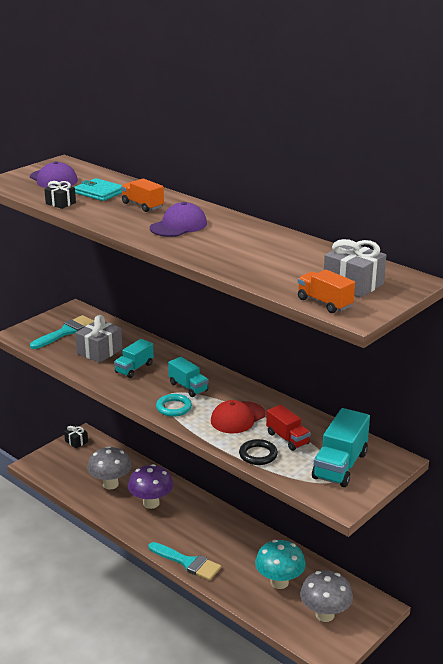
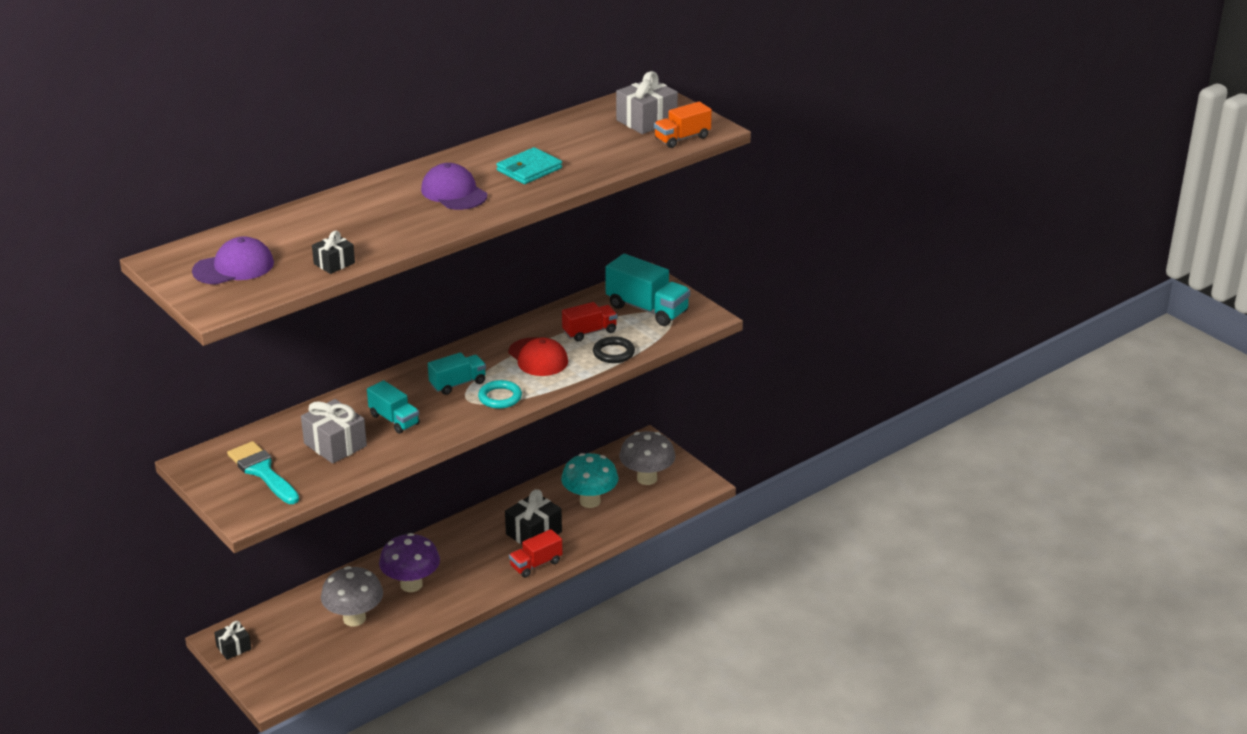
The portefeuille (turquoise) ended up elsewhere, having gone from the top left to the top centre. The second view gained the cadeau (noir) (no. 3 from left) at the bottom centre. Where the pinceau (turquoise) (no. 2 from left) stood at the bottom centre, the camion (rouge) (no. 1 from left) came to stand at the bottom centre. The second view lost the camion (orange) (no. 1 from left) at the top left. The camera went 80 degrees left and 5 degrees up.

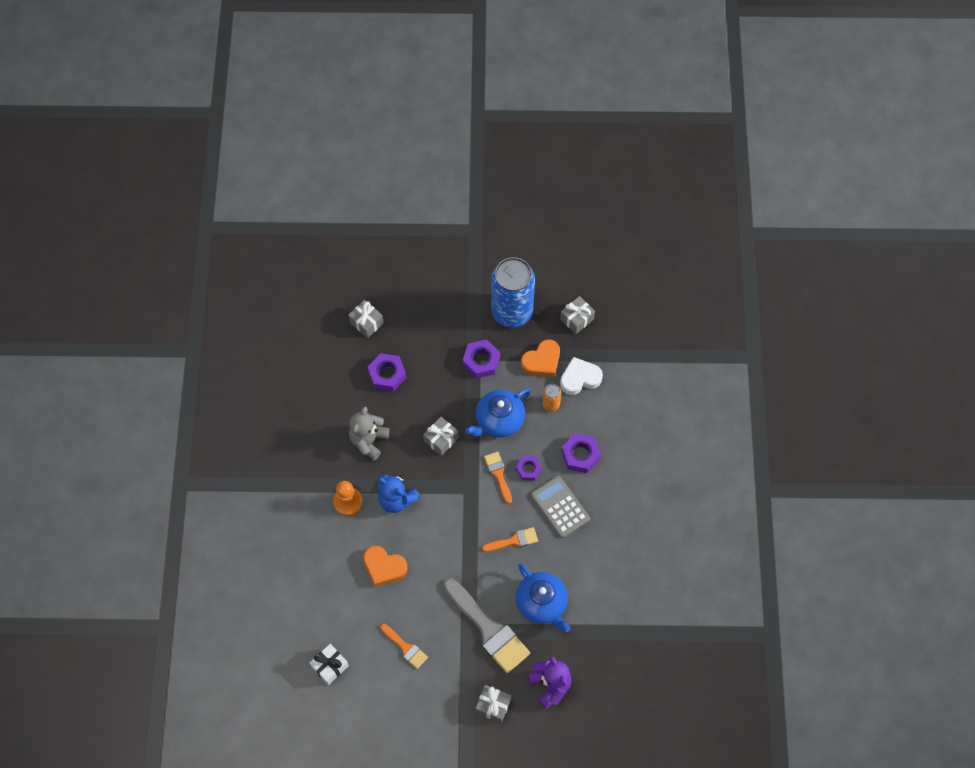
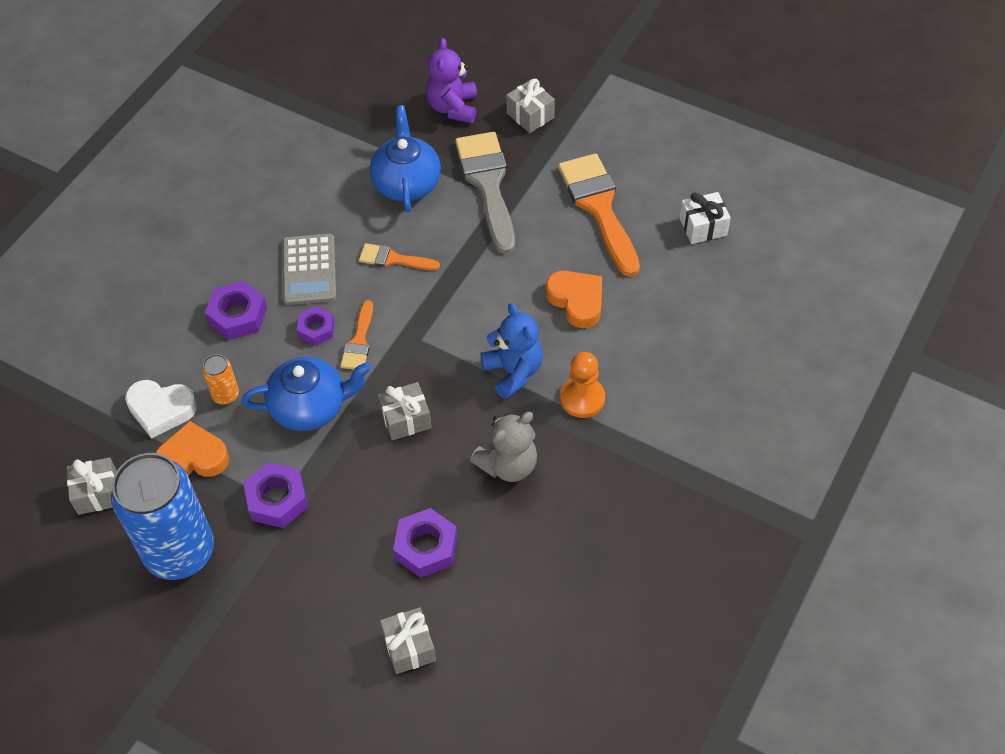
The size of the pinceau (orange) (no. 1 from left in the first image) at the bottom centre changed by a factor of 1.95. The camera went 150 degrees left and 10 degrees down.

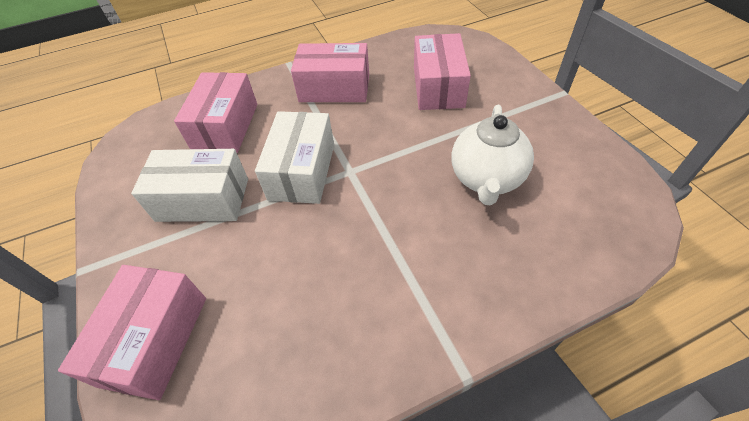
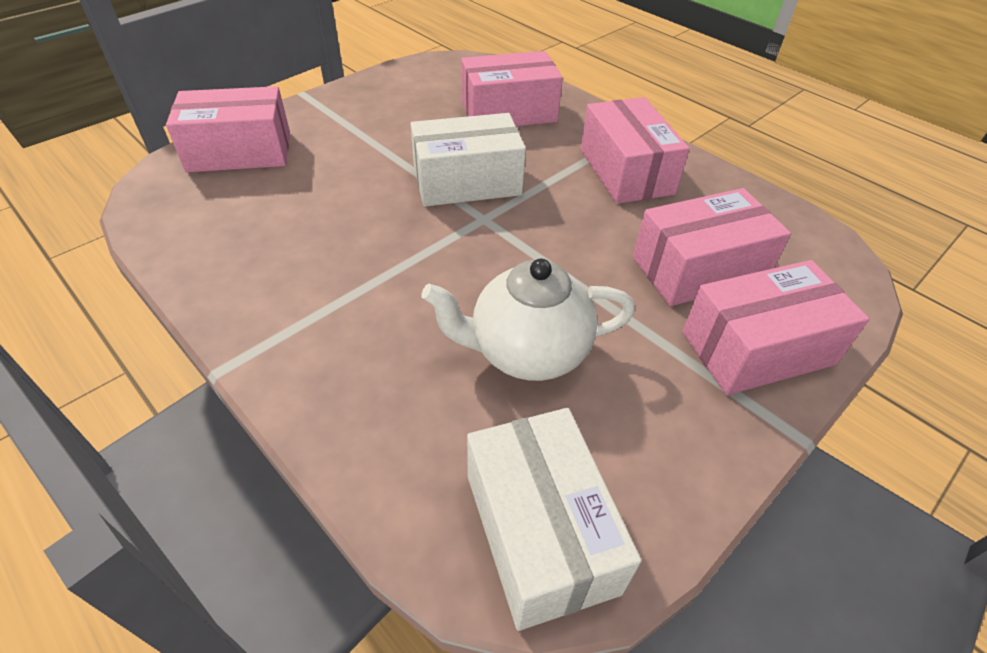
The boîte (blanc) (no. 1 from left in the first image) ended up elsewhere, having gone from the middle left to the bottom centre. The second view gained the boîte (rose) (no. 5 from left) at the middle right. The camera went 65 degrees right and 5 degrees down.

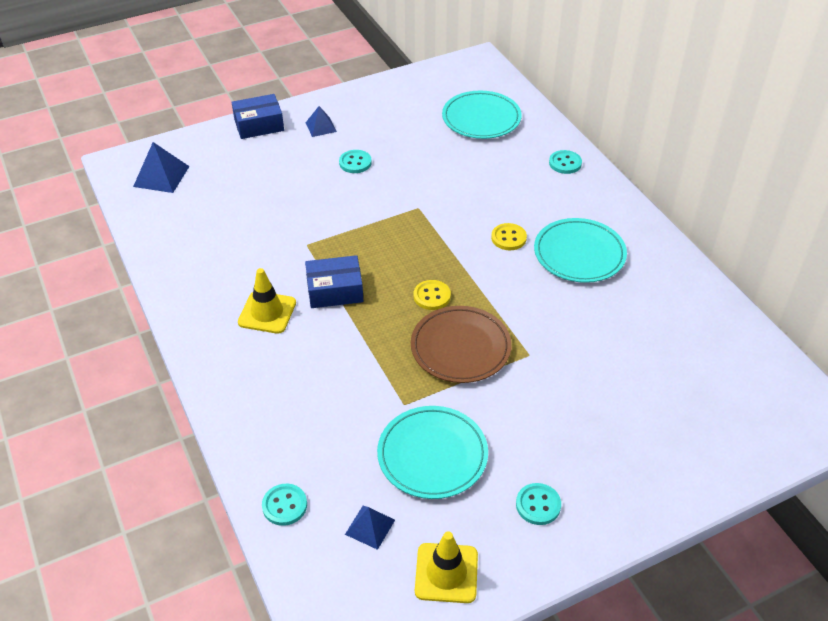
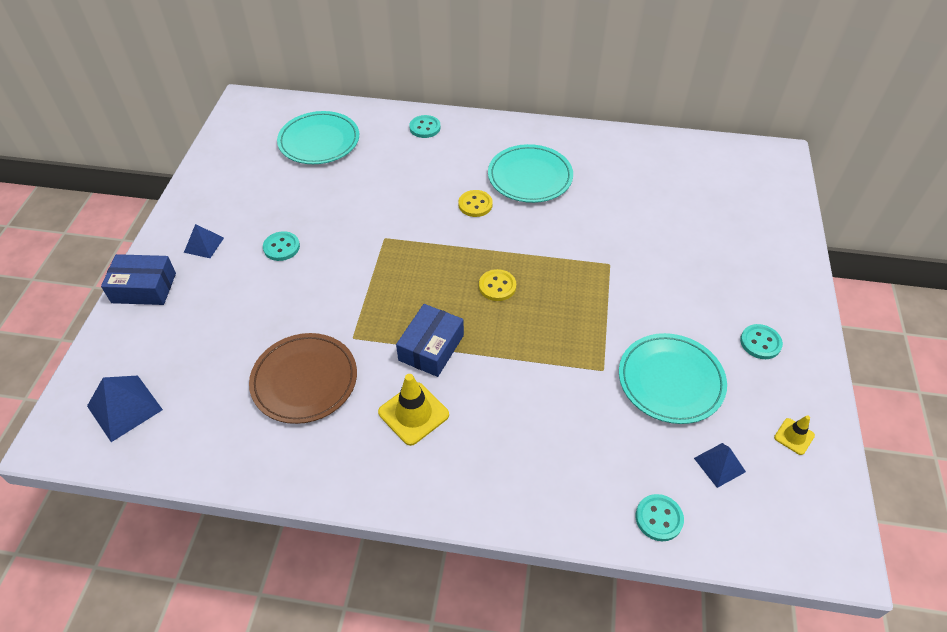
The boîte (bleu) (no. 1 from left) at the top left ended up facing another way, 75 degrees clockwise from before. The assiette (marron) ended up elsewhere, having gone from the centre to the middle left. The size of the cône de chantier (jaune) (no. 2 from left) at the bottom centre changed by a factor of 0.56. The camera went 55 degrees left and 5 degrees up.

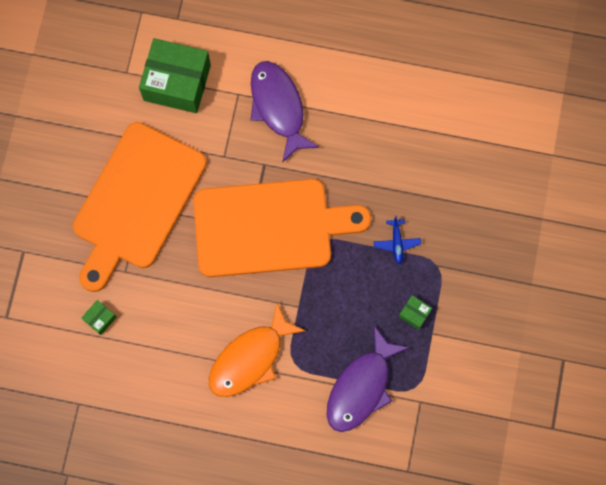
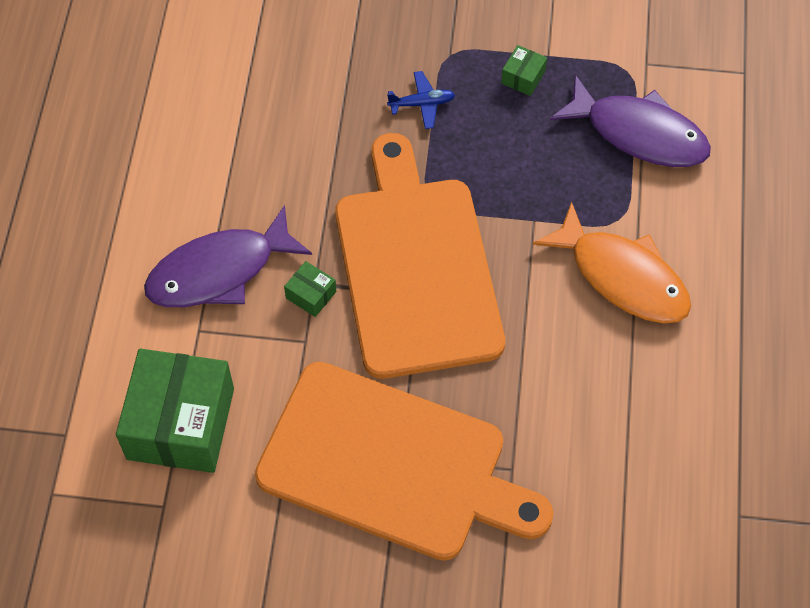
The boîte (vert) (no. 1 from left in the first image) ended up elsewhere, having gone from the middle left to the centre. The camera went 95 degrees left and 15 degrees down.

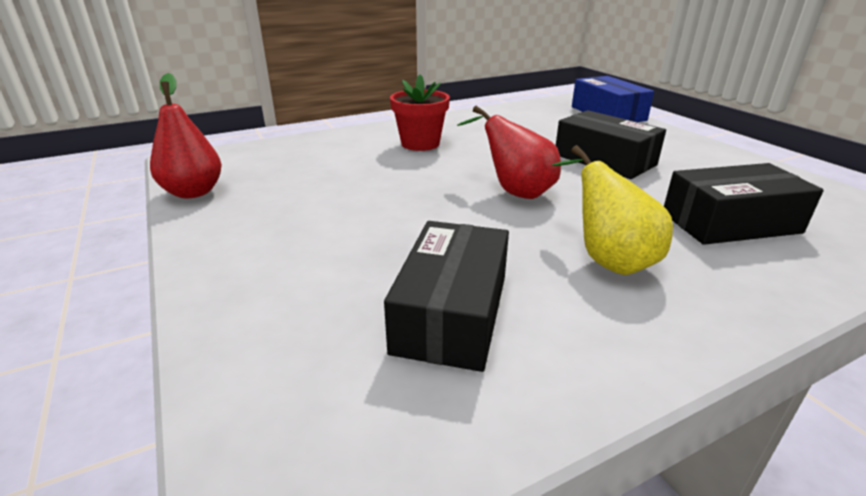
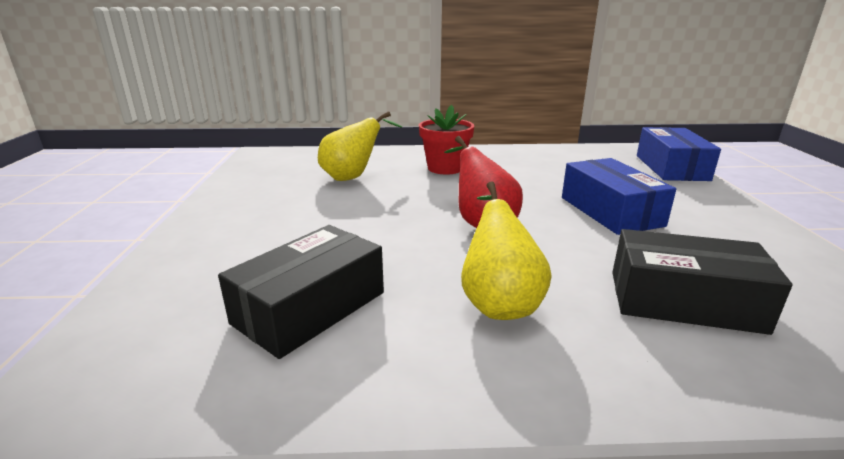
The second view gained the poire (jaune) (no. 1 from left) at the top centre. What was the boîte (noir) (no. 2 from left) at the top right turned into the boîte (bleu) (no. 1 from left) at the middle right. The second view lost the poire (rouge) (no. 1 from left) at the top left. The camera went 25 degrees right and 5 degrees down.

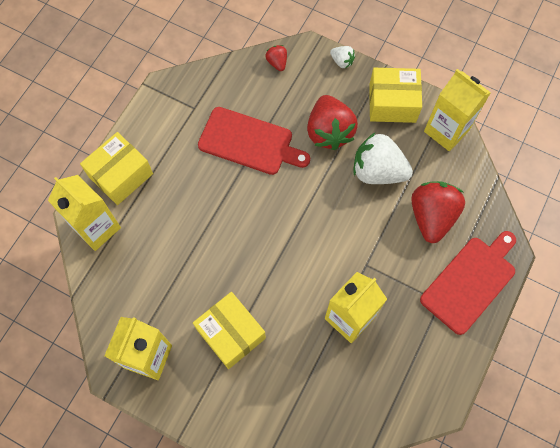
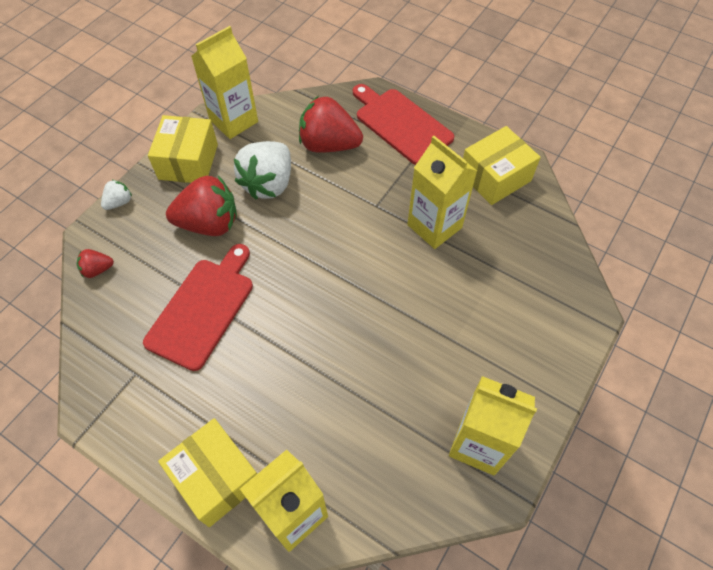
The boîte (jaune) (no. 2 from left in the first image) ended up elsewhere, having gone from the bottom centre to the top right. The camera went 85 degrees left and 10 degrees down.

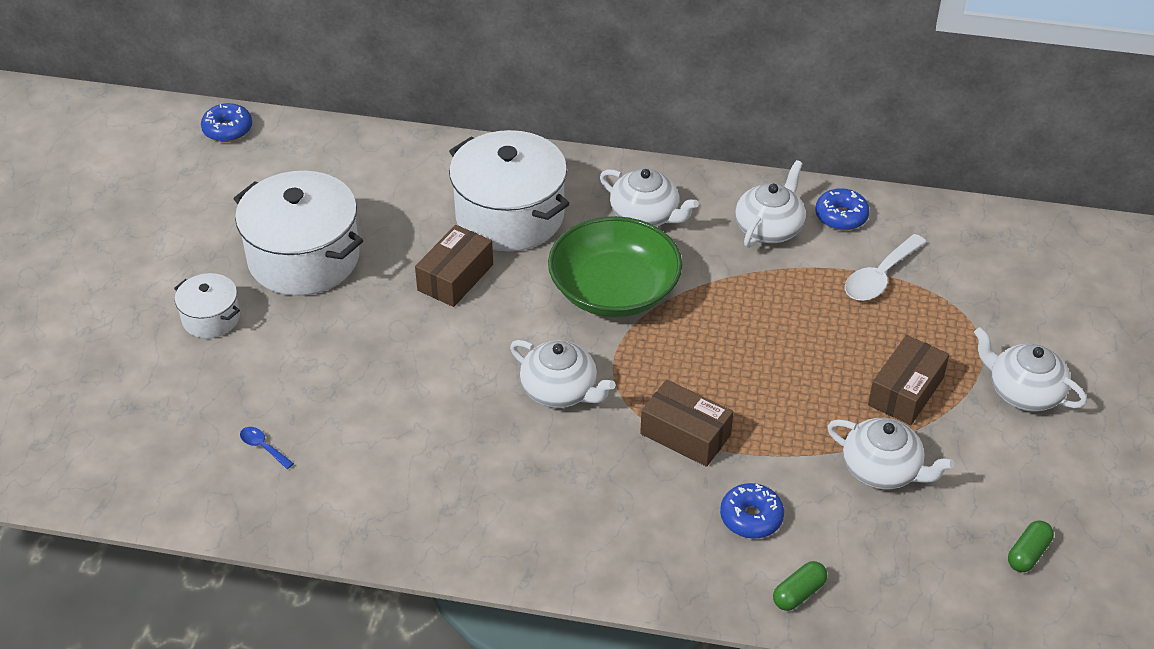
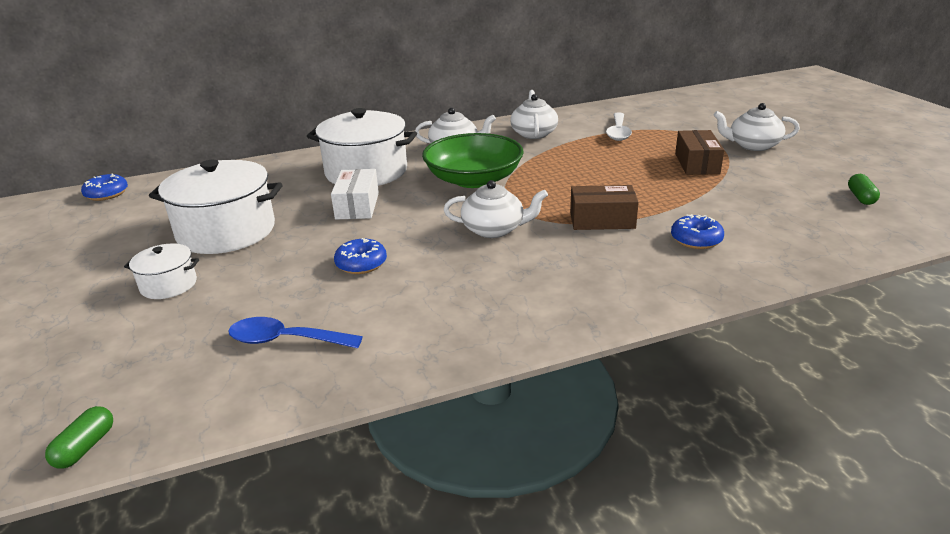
The gélule (vert) (no. 1 from left) ended up elsewhere, having gone from the bottom right to the bottom left. The size of the cuillère (bleu) at the bottom left changed by a factor of 1.95. What was the boîte (marron) (no. 1 from left) at the centre turned into the boîte (blanc) at the centre. The beignet (bleu) (no. 3 from left in the first image) ended up elsewhere, having gone from the top right to the centre. The second view lost the théière (blanc) (no. 4 from left) at the bottom right. The camera went 30 degrees left and 15 degrees down.

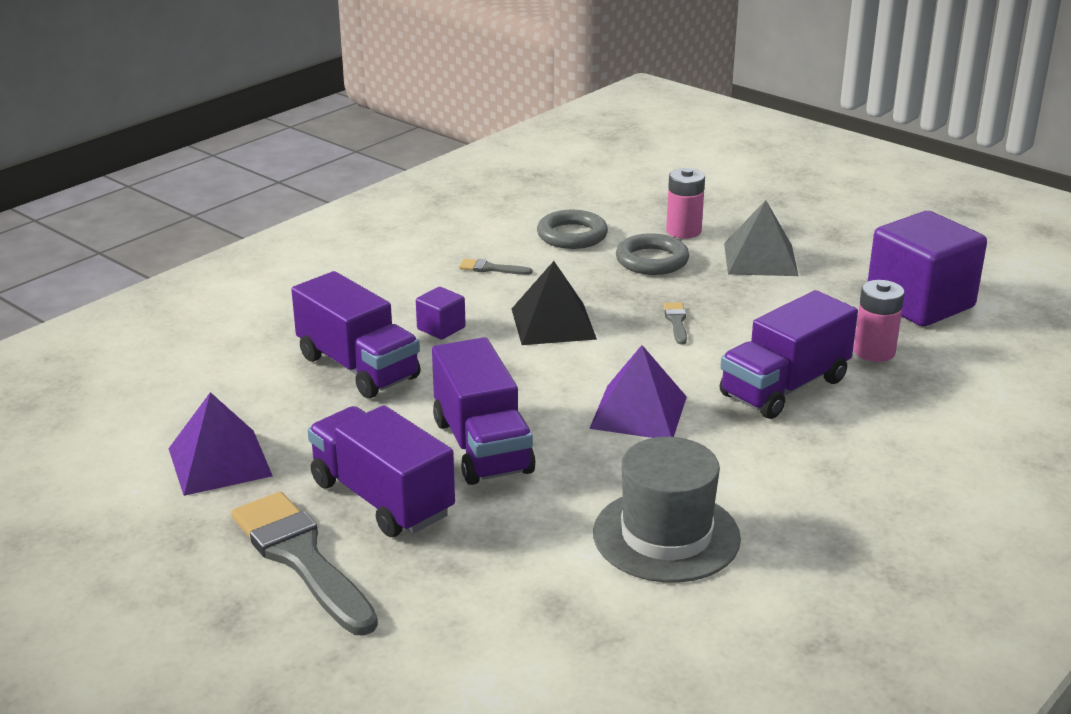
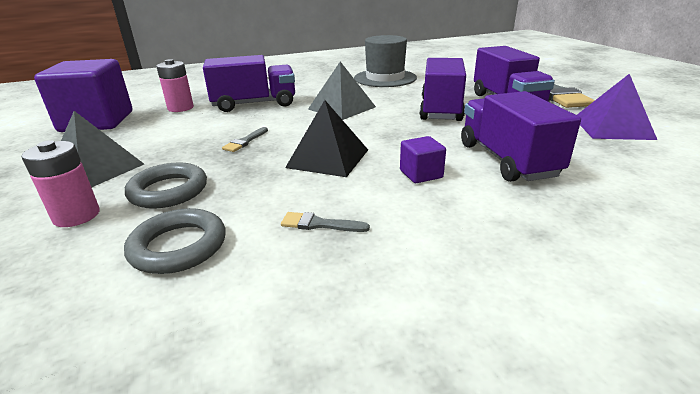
The pinceau (gris) (no. 2 from left) at the centre ended up facing another way, 150 degrees clockwise from before. What was the pyramide (violet) (no. 2 from left) at the centre turned into the pyramide (gris) (no. 2 from left) at the top centre. The camera went 150 degrees left and 0 degrees up.

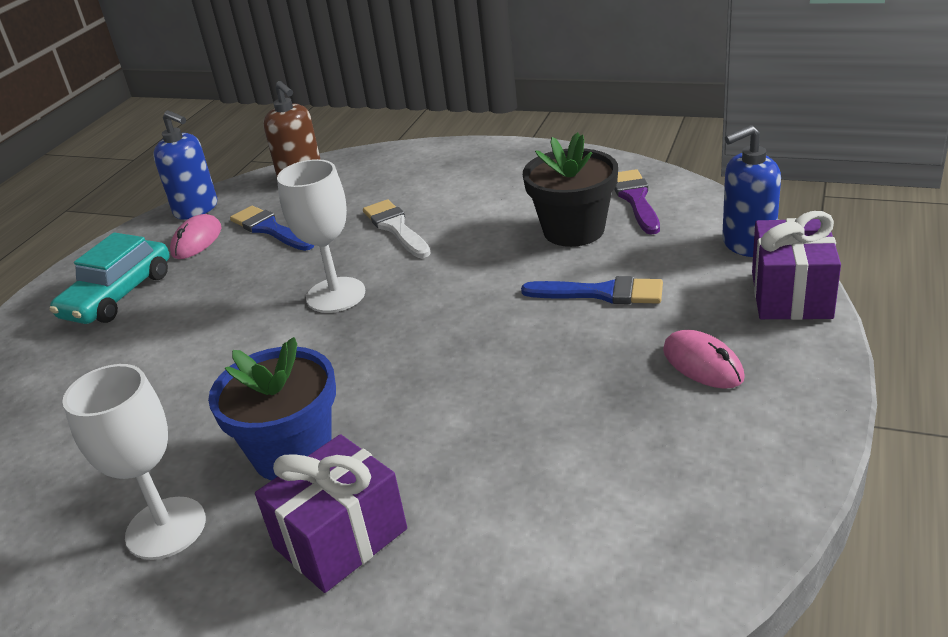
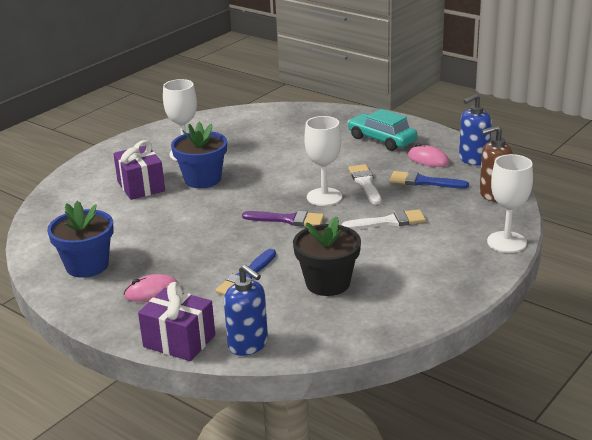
The second view gained the pot de fleurs (bleu) (no. 1 from left) at the middle left. The distributeur de savon (bleu) (no. 2 from left in the first image) at the top right ended up facing another way, 135 degrees clockwise from before. The pinceau (violet) ended up elsewhere, having gone from the top right to the centre. The second view gained the pinceau (blanc) (no. 1 from left) at the centre. The pinceau (bleu) (no. 1 from left in the first image) at the middle left ended up facing another way, 135 degrees counterclockwise from before. The second view gained the verre à pied (blanc) (no. 3 from left) at the middle right. The camera went 105 degrees right and 5 degrees down.

